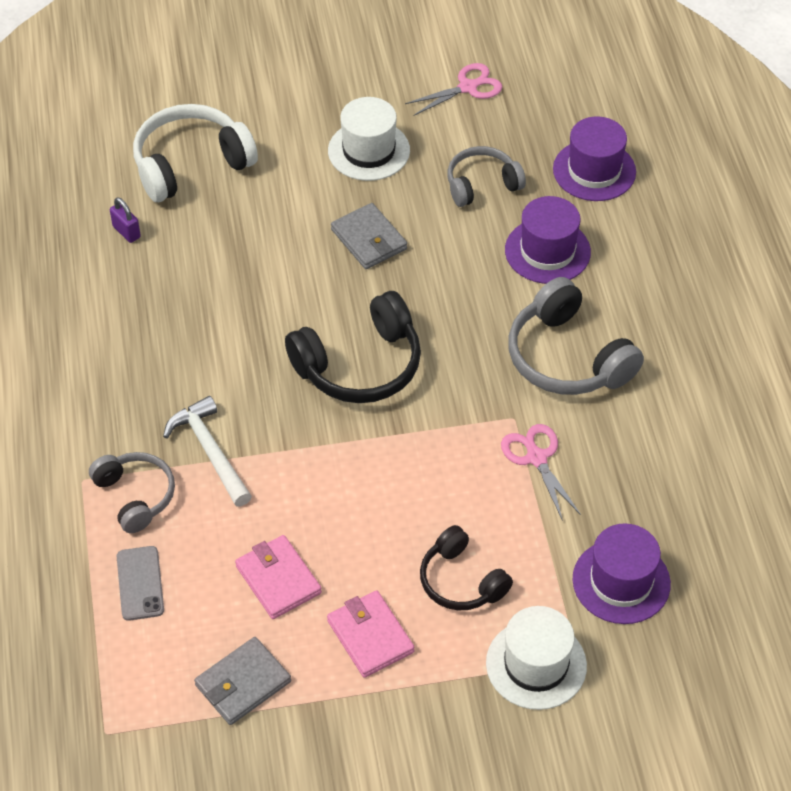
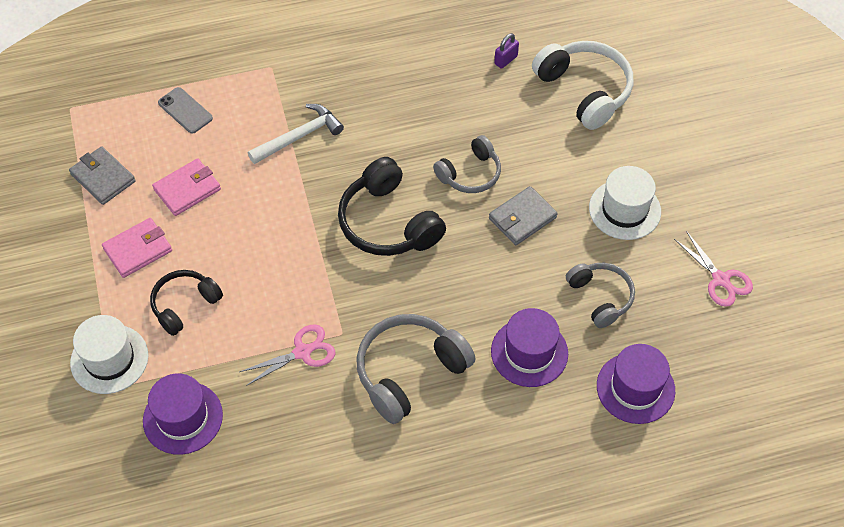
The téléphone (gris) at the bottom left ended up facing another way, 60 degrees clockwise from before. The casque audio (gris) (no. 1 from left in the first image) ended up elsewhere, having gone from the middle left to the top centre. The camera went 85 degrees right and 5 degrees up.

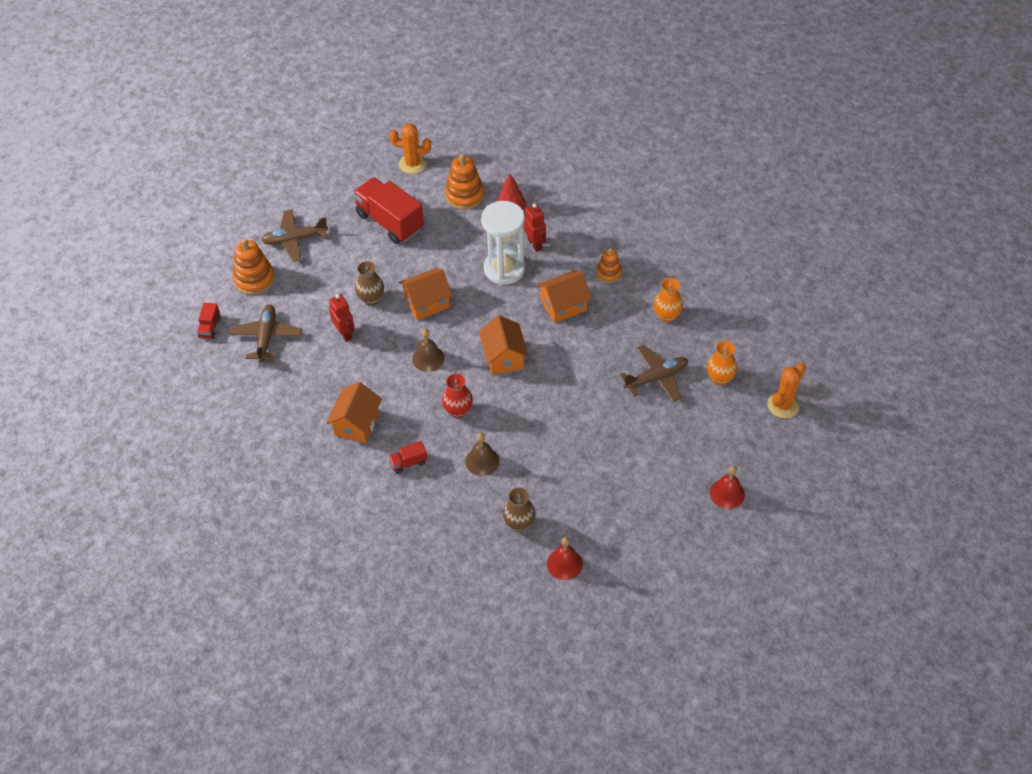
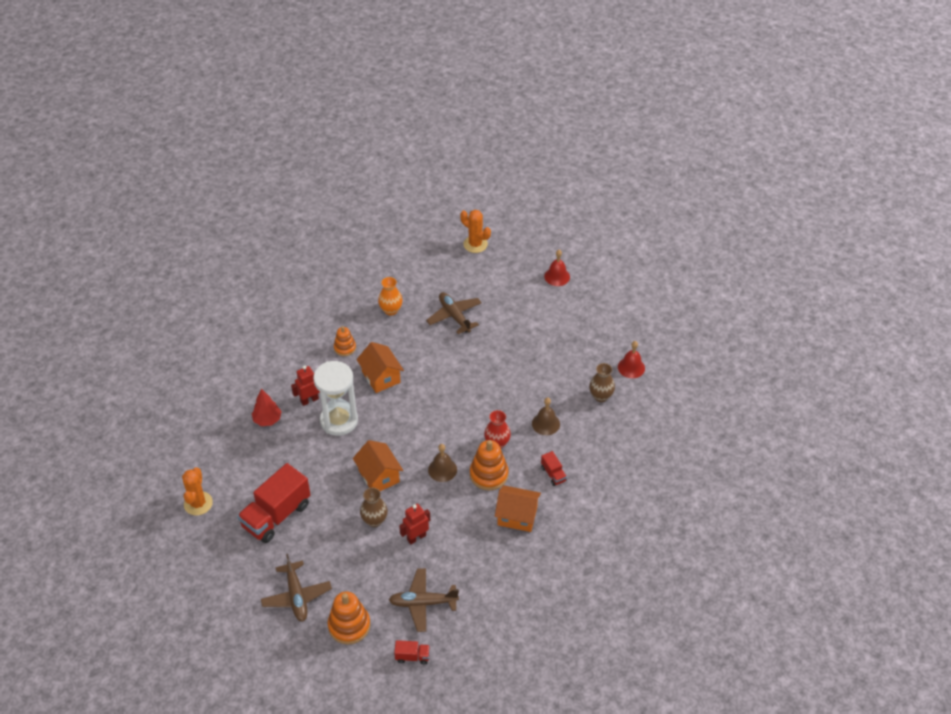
The jouet à empiler (orange) (no. 2 from left in the first image) ended up elsewhere, having gone from the top centre to the centre. The second view lost the maison (orange) (no. 3 from left) at the centre. The second view lost the vase (orange) (no. 2 from left) at the middle right. The camera went 95 degrees left and 5 degrees down.

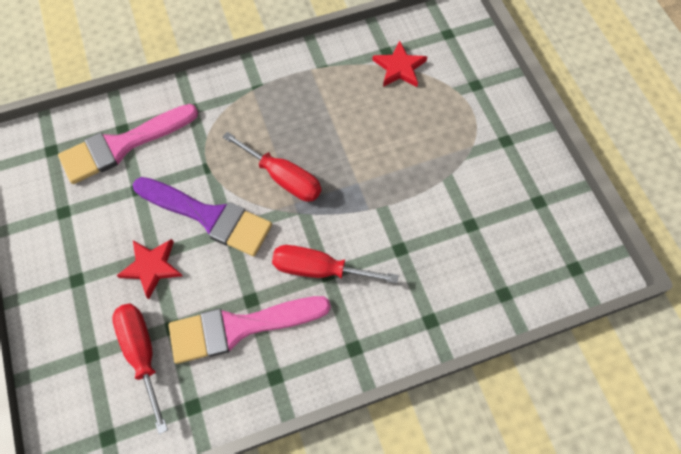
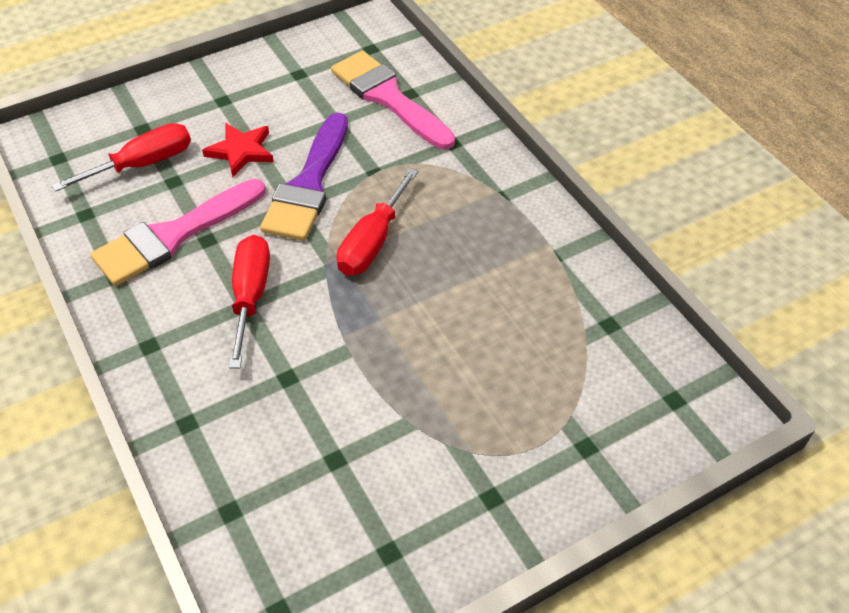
The pinceau (rose) (no. 2 from left in the first image) at the bottom centre ended up facing another way, 105 degrees counterclockwise from before. The second view lost the étoile (rouge) (no. 2 from left) at the top centre. The camera went 80 degrees right and 15 degrees down.

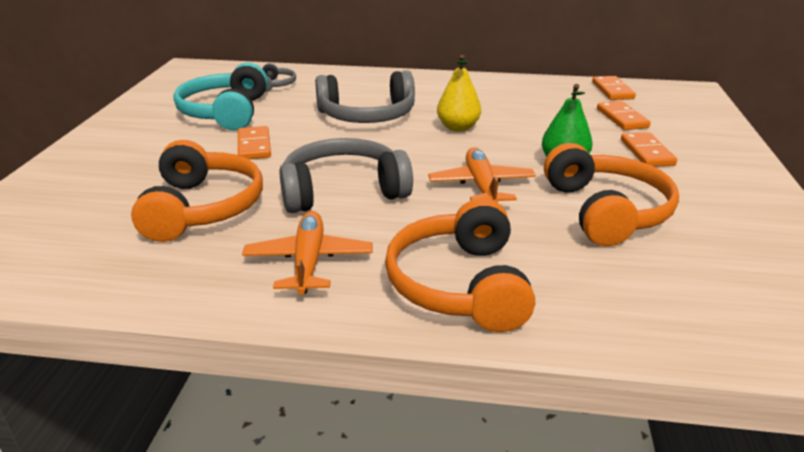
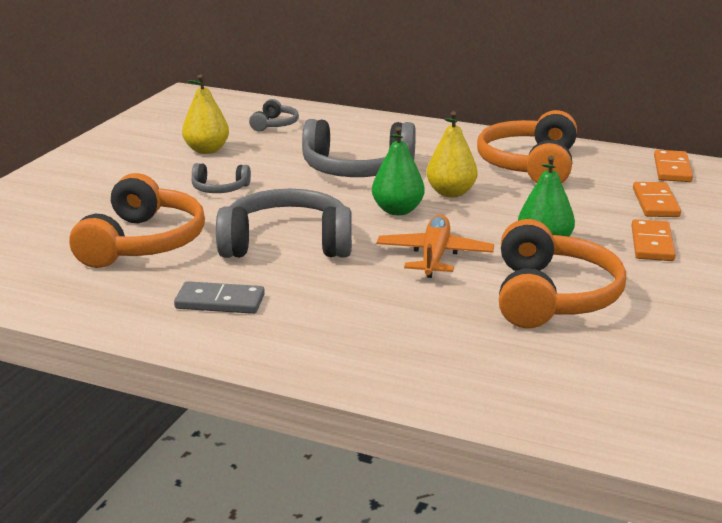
Where the avion (orange) (no. 1 from left) stood at the centre, the domino (gris) came to stand at the middle left. Where the casque audio (turquoise) stood at the top left, the poire (jaune) (no. 1 from left) came to stand at the top left. Where the domino (orange) (no. 1 from left) stood at the top left, the casque audio (gris) (no. 1 from left) came to stand at the middle left. The second view gained the poire (vert) (no. 1 from left) at the top centre. The casque audio (orange) (no. 2 from left) ended up elsewhere, having gone from the centre to the top right. The camera went 15 degrees right and 5 degrees down.

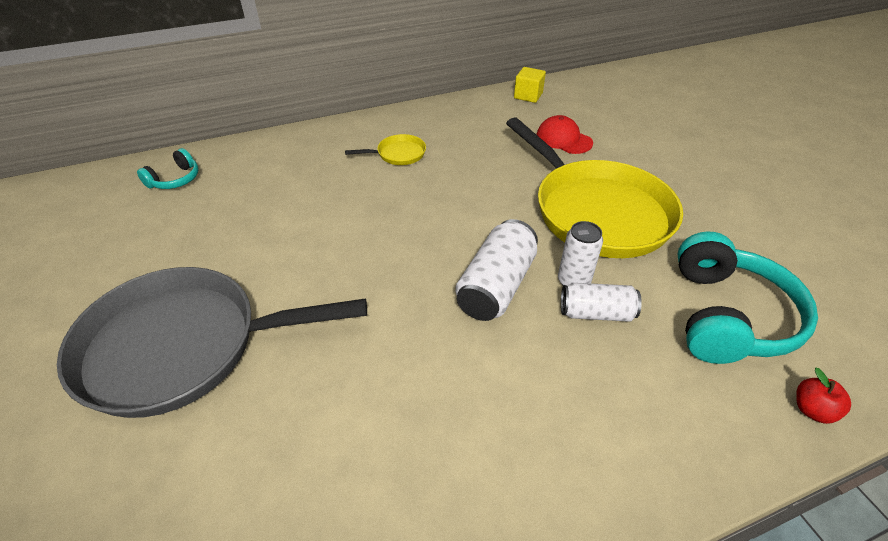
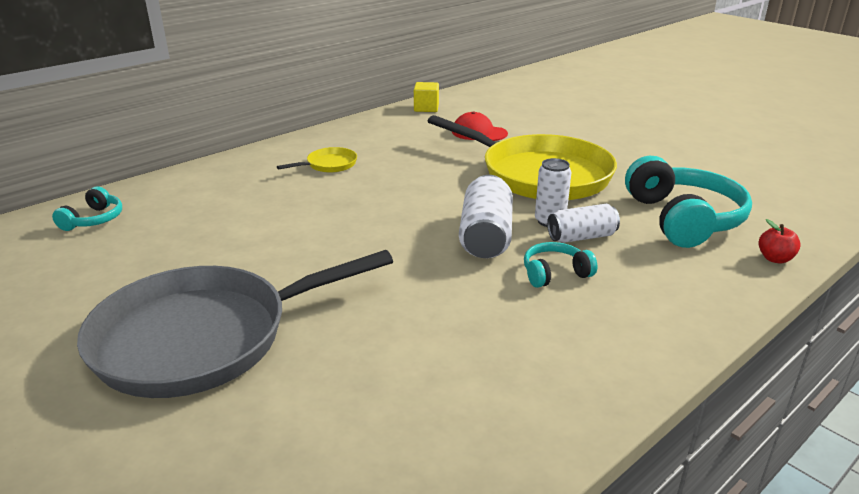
The second view gained the casque audio (turquoise) (no. 2 from left) at the centre. The camera went 20 degrees left and 15 degrees down.

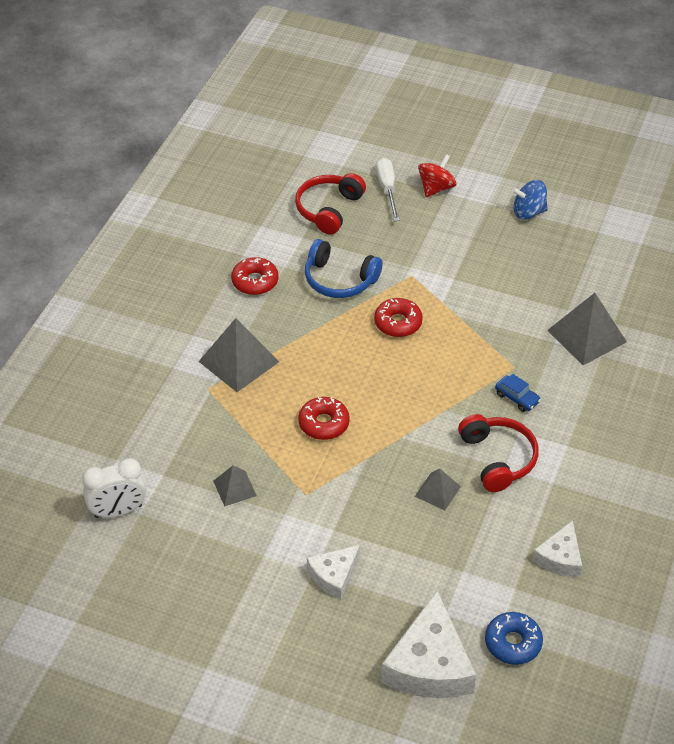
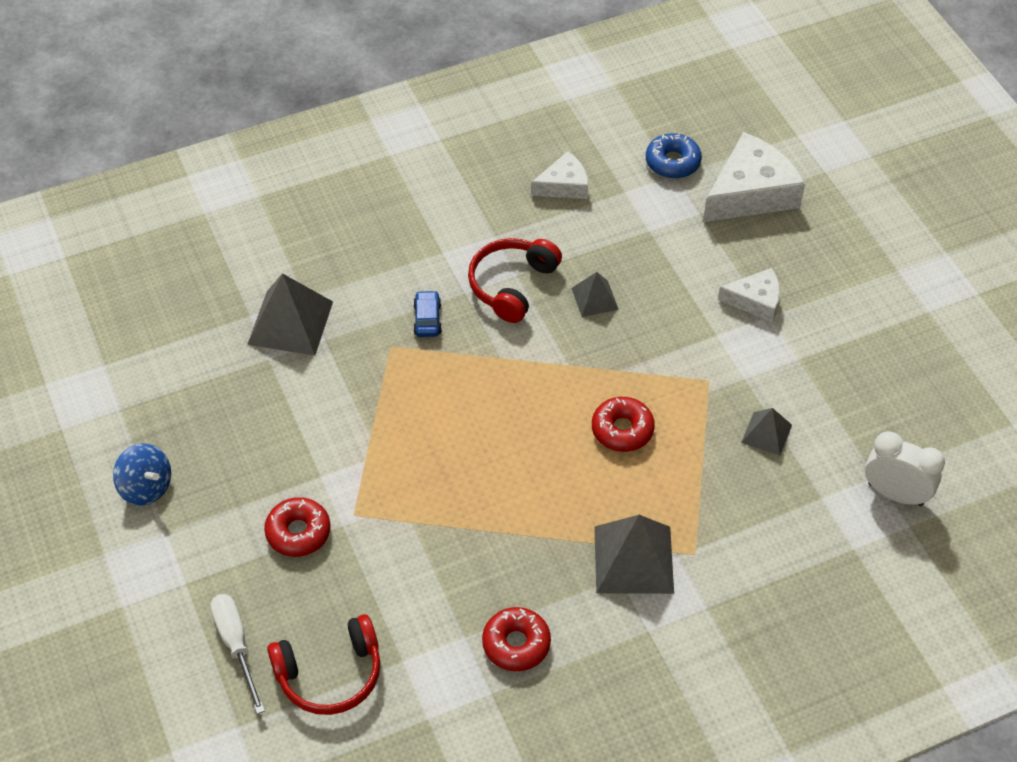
The tournevis (blanc) at the top centre ended up facing another way, 120 degrees clockwise from before. The beignet (rouge) (no. 3 from left in the first image) ended up elsewhere, having gone from the centre to the bottom left. The second view lost the casque audio (bleu) at the centre. The second view lost the toupie (rouge) at the top centre. The camera went 135 degrees left and 5 degrees up.

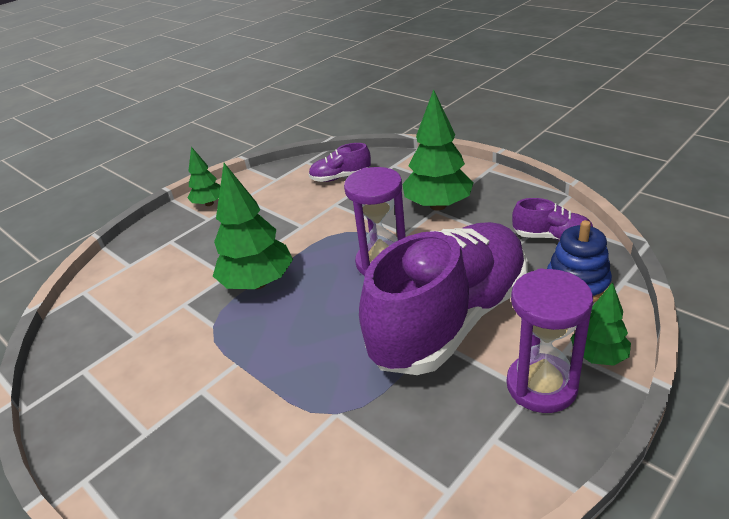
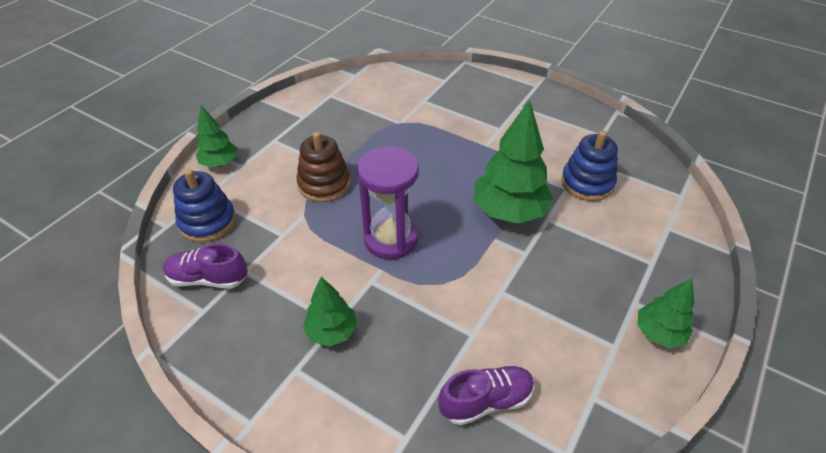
Where the chaussure (violet) (no. 2 from left) stood at the centre, the jouet à empiler (marron) came to stand at the centre. The size of the arbre (vert) (no. 3 from left in the first image) at the top centre changed by a factor of 0.57. The second view gained the jouet à empiler (bleu) (no. 2 from left) at the middle right. The second view lost the sablier (violet) (no. 2 from left) at the middle right. The camera went 165 degrees right and 10 degrees up.

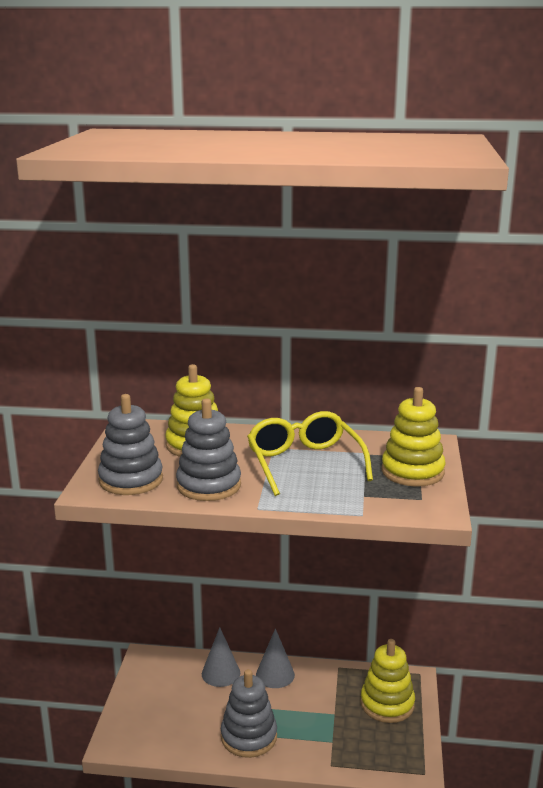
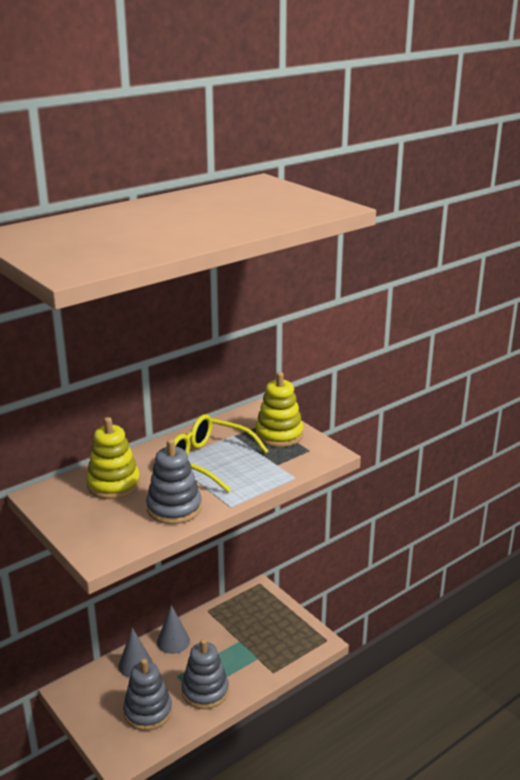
The jouet à empiler (gris) (no. 1 from left) ended up elsewhere, having gone from the middle left to the bottom left. The second view lost the jouet à empiler (jaune) (no. 2 from left) at the bottom right. The camera went 45 degrees left and 5 degrees up.

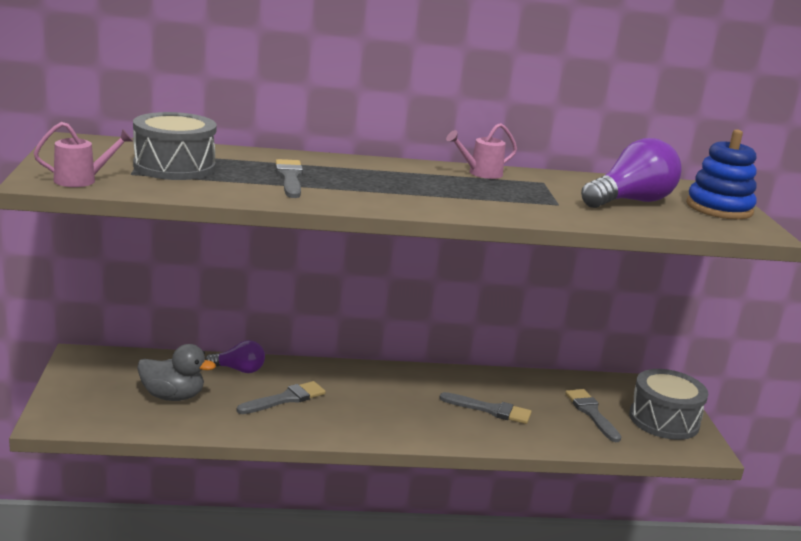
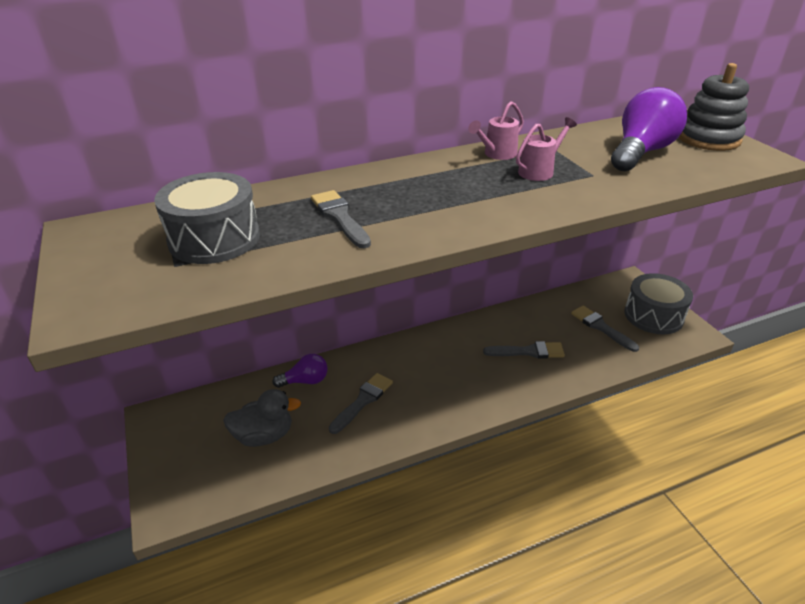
The arrosoir (rose) (no. 1 from left in the first image) ended up elsewhere, having gone from the top left to the top right. What was the jouet à empiler (bleu) at the top right turned into the jouet à empiler (gris) at the top right. The camera went 15 degrees left and 15 degrees up.

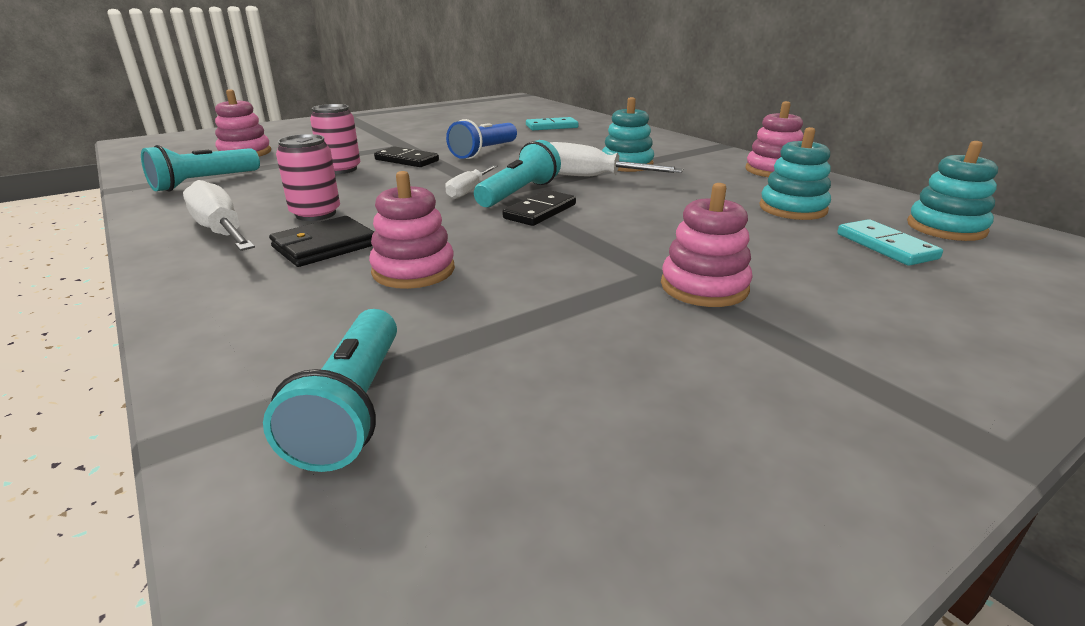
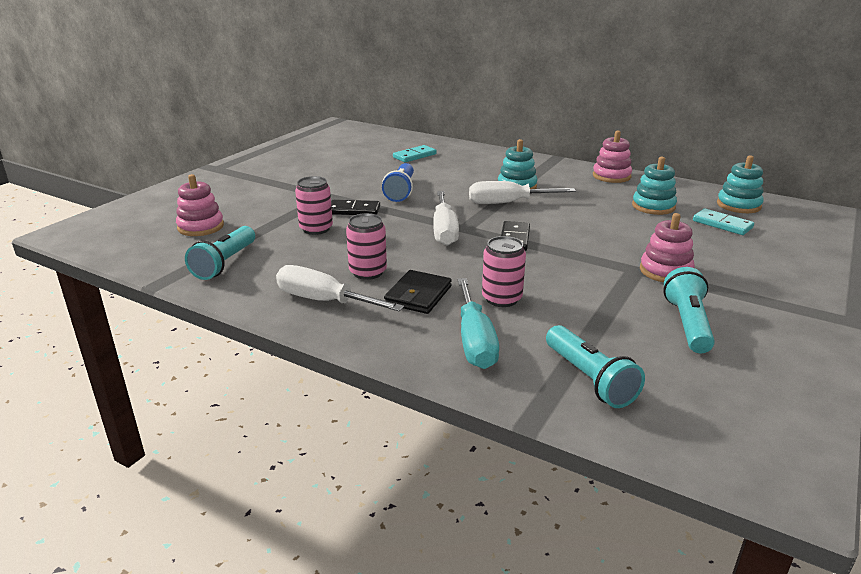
The size of the tournevis (blanc) (no. 2 from left) at the top centre changed by a factor of 1.63. The second view gained the tournevis (turquoise) at the centre. Where the jouet à empiler (rose) (no. 2 from left) stood at the centre, the canette (rose) (no. 3 from left) came to stand at the centre. The lampe de poche (turquoise) (no. 3 from left) ended up elsewhere, having gone from the top centre to the middle right. The camera went 25 degrees left and 0 degrees up.

